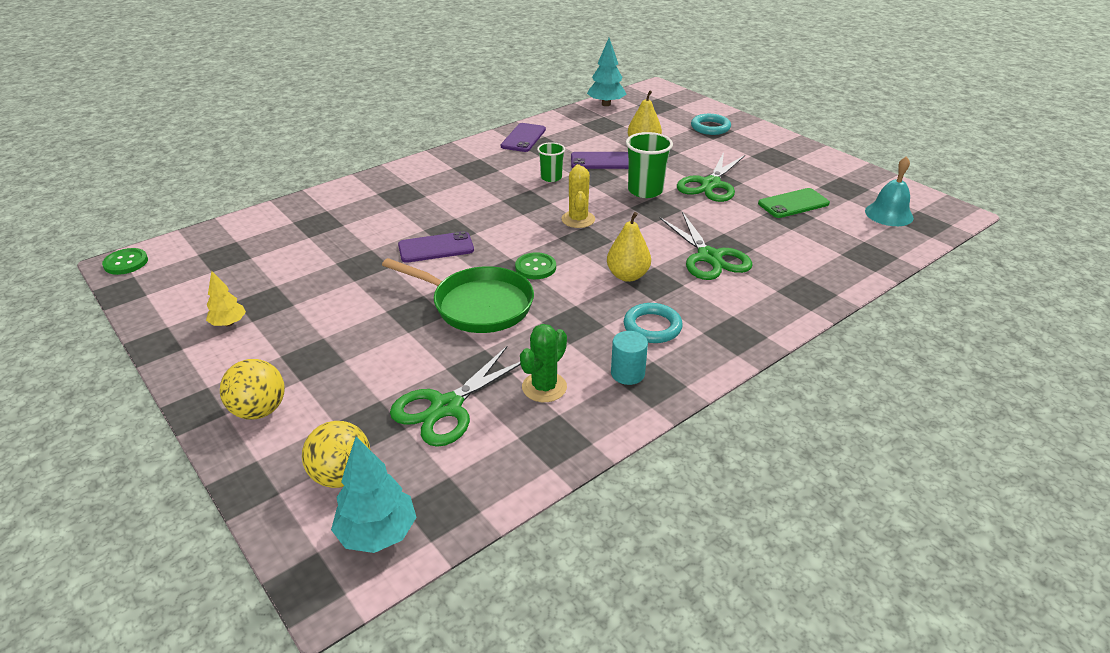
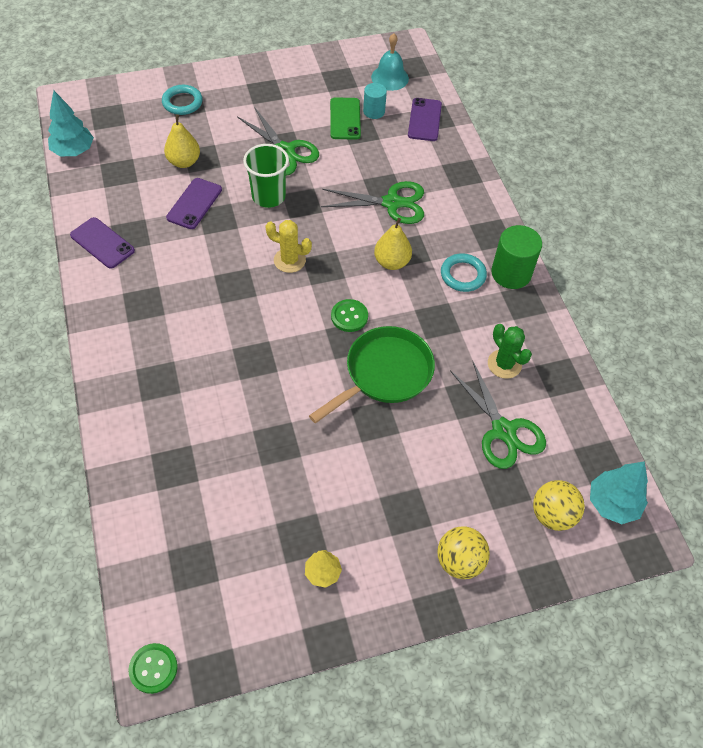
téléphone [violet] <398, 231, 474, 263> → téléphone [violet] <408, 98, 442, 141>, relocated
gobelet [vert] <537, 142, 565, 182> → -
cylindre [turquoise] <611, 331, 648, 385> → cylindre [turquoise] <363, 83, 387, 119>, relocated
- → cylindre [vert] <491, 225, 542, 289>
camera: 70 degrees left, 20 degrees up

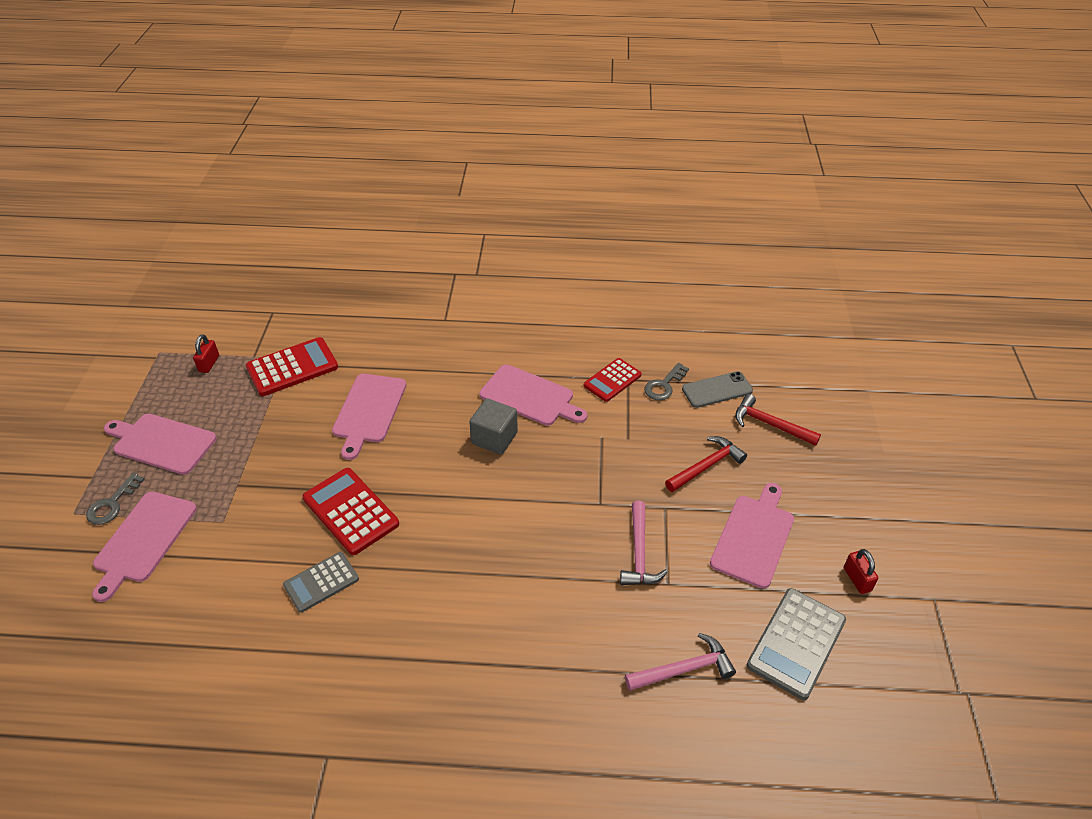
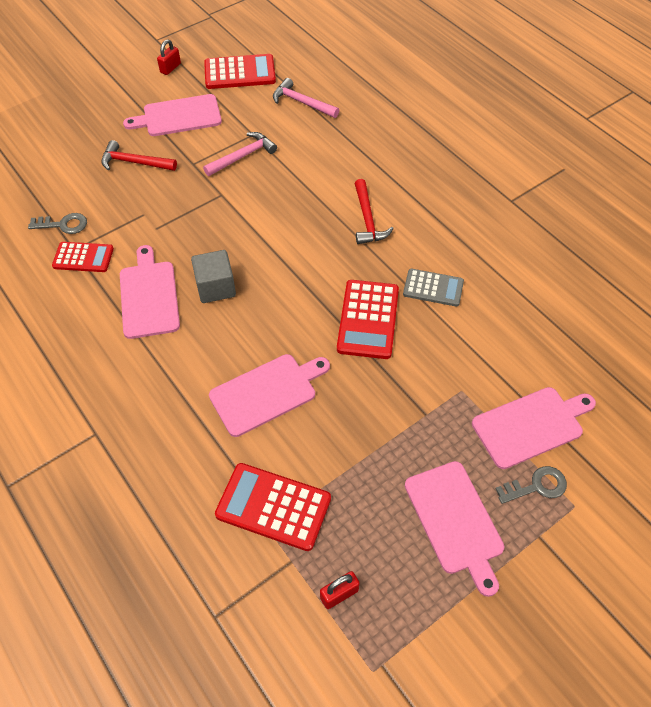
téléphone [gris] <682, 371, 753, 408> → -
marteau [rouge] <735, 394, 821, 446> → marteau [rouge] <355, 179, 394, 244>, relocated
calculatrice [gris] <747, 588, 846, 700> → calculatrice [rouge] <204, 54, 276, 89>
camera: 130 degrees left, 10 degrees up

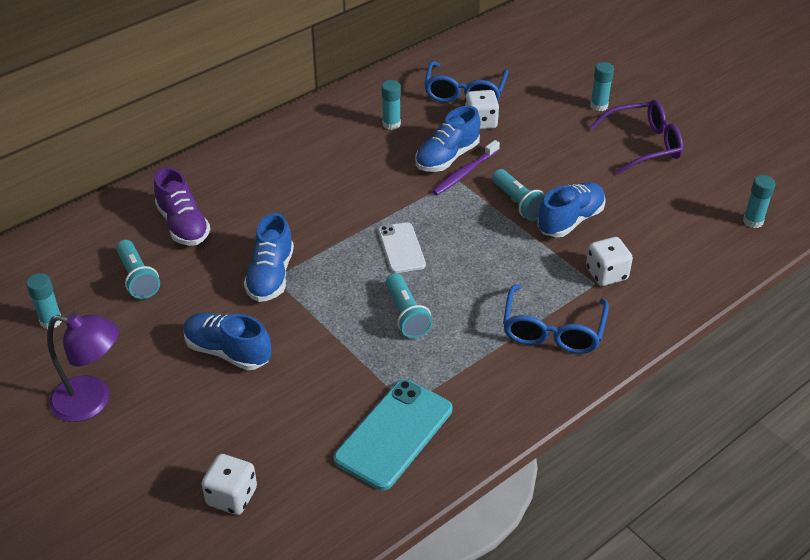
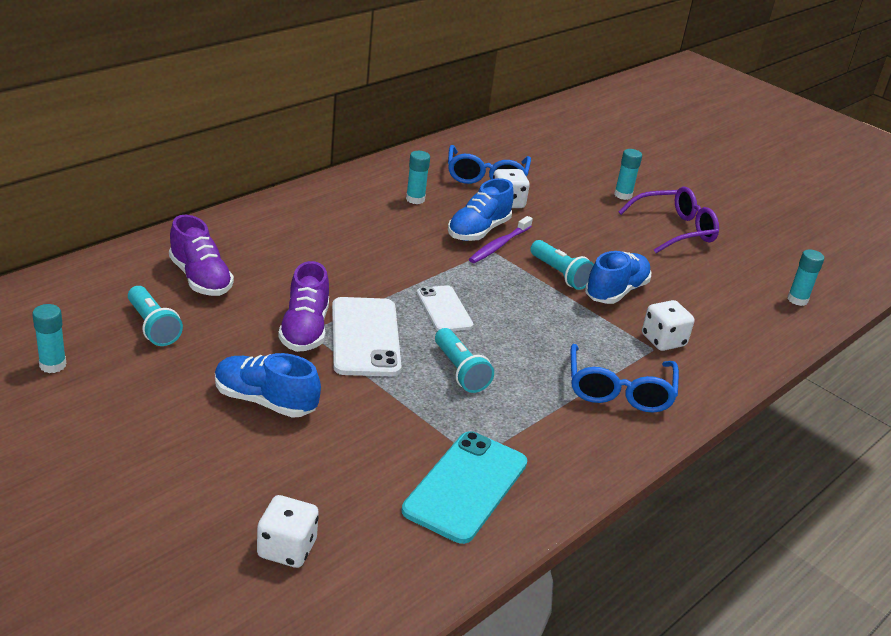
lampe [violet] <47, 313, 119, 422> → -
chaussure [bleu] <244, 213, 294, 302> → chaussure [violet] <278, 261, 329, 352>
- → téléphone [blanc] <332, 297, 401, 376>
camera: 10 degrees left, 10 degrees down

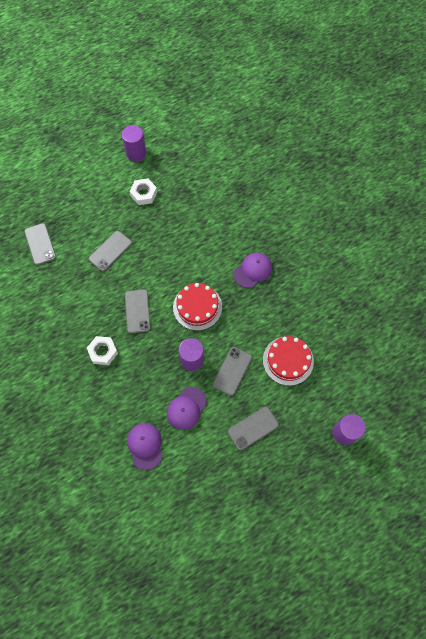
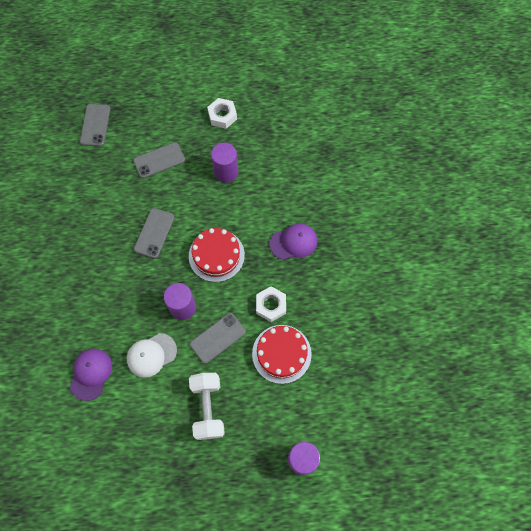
écrou [blanc] <87, 336, 118, 365> → écrou [blanc] <256, 286, 286, 322>, relocated
cylindre [violet] <122, 125, 146, 161> → cylindre [violet] <211, 143, 238, 183>, relocated
casquette [violet] <167, 387, 207, 430> → casquette [blanc] <127, 333, 177, 378>
téléphone [gris] <228, 406, 279, 451> → haltère [blanc] <189, 373, 225, 440>
camera: 25 degrees right, 0 degrees up

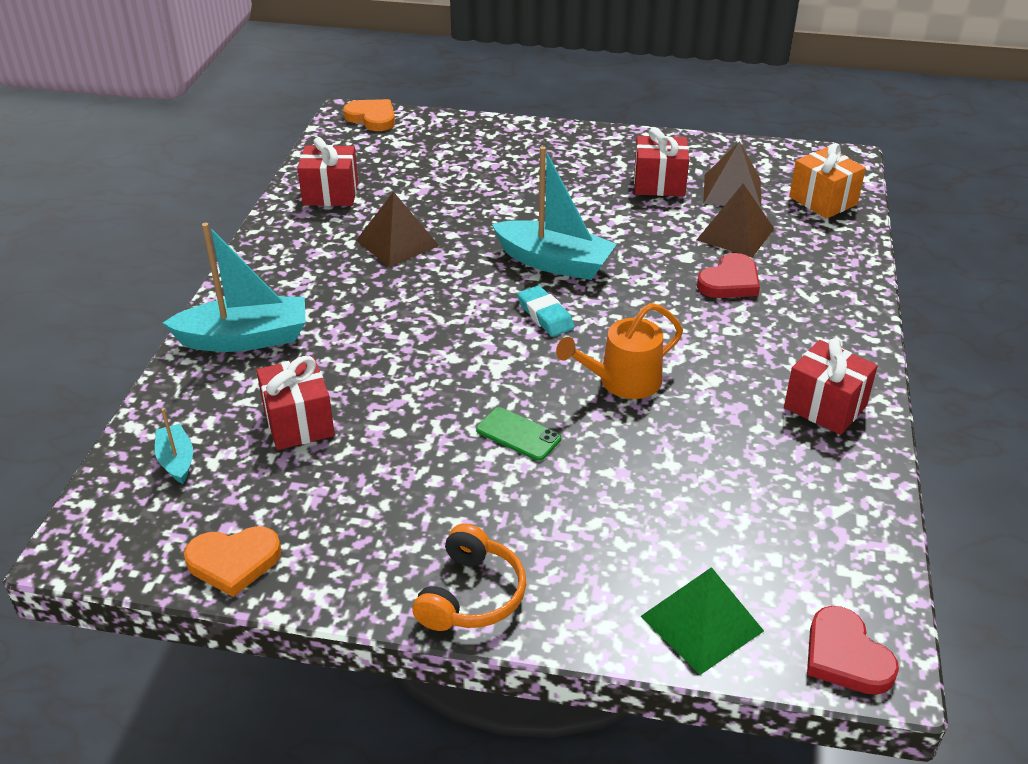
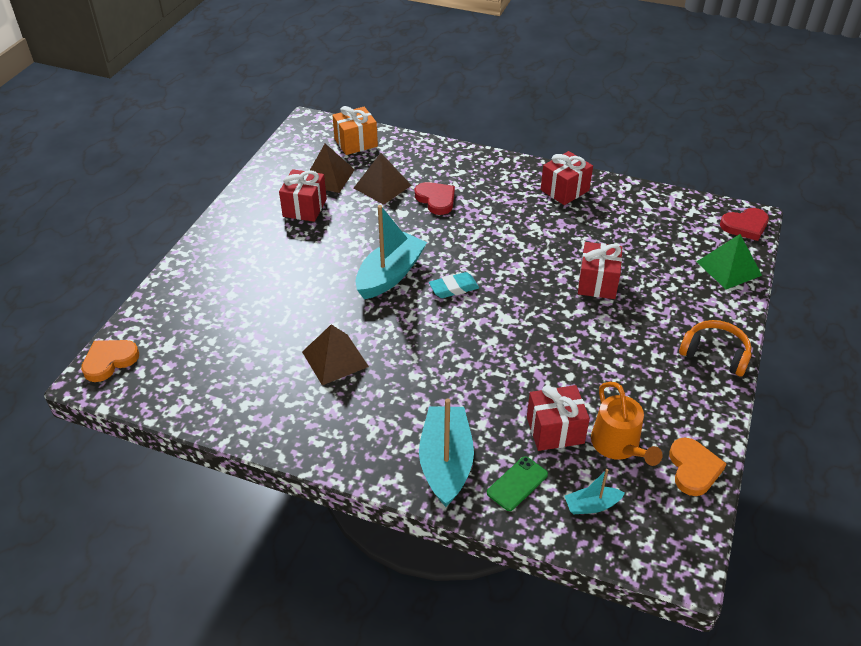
cadeau [rouge] <297, 137, 358, 206> → cadeau [rouge] <578, 242, 622, 299>, relocated
téléphone [vert] <476, 407, 561, 461> → téléphone [vert] <487, 456, 548, 511>, relocated
arrosoir [orange] <556, 303, 683, 399> → arrosoir [orange] <591, 382, 663, 466>, relocated
camera: 80 degrees left, 5 degrees up

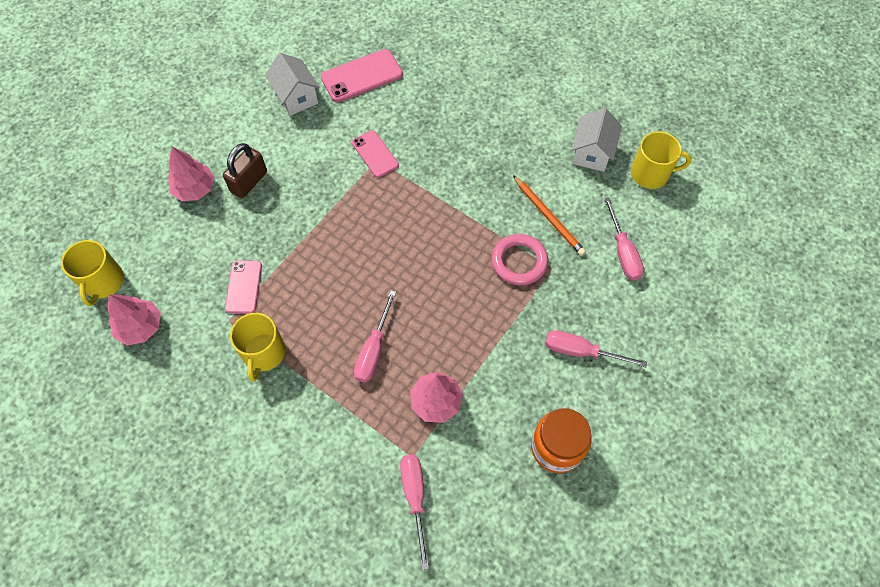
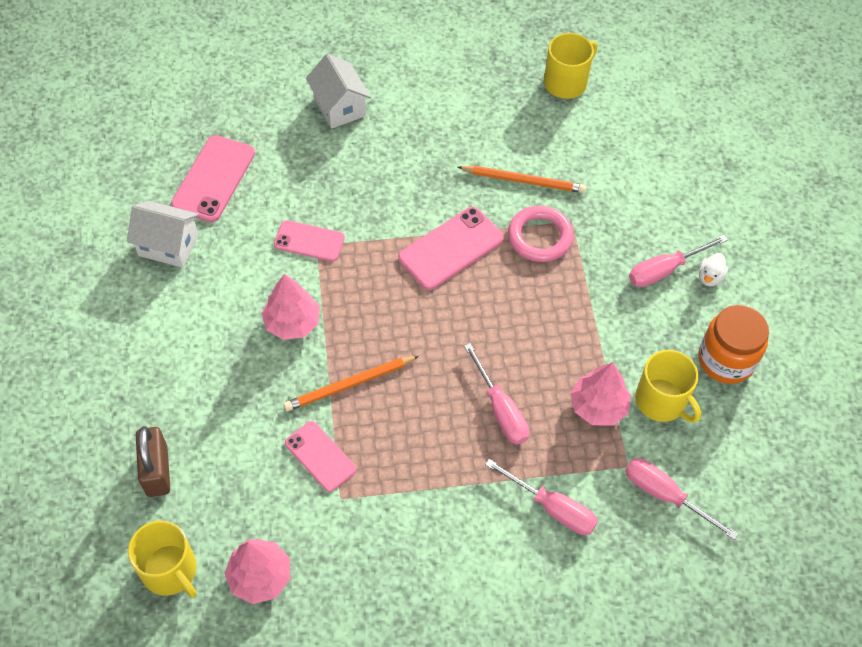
arbre [rose] <168, 146, 215, 201> → arbre [rose] <261, 274, 320, 340>, relocated
cadenas [marron] <223, 143, 267, 198> → cadenas [marron] <136, 426, 170, 497>, relocated
tasse [jaune] <230, 313, 285, 382> → tasse [jaune] <635, 350, 701, 423>, relocated
maison [blanc] <571, 108, 622, 172> → maison [blanc] <306, 54, 371, 129>, relocated
tournevis [rose] <604, 197, 644, 280> → tournevis [rose] <485, 459, 598, 535>, relocated
- → crayon [orange] <284, 356, 419, 411>
- → téléphone [rose] <398, 207, 504, 290>
- → canard [blanc] <699, 253, 728, 286>
camera: 45 degrees left, 5 degrees down

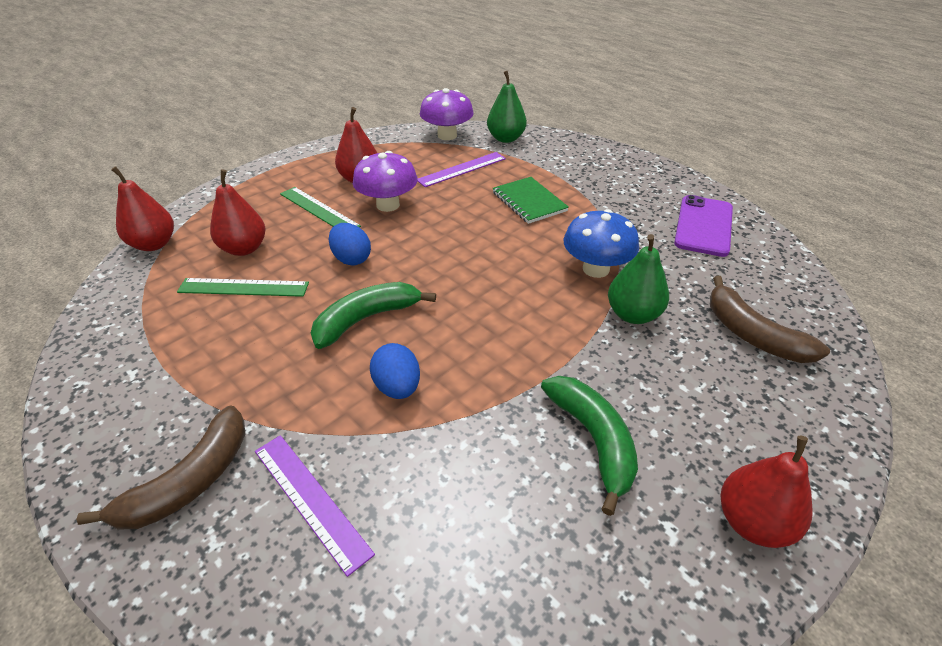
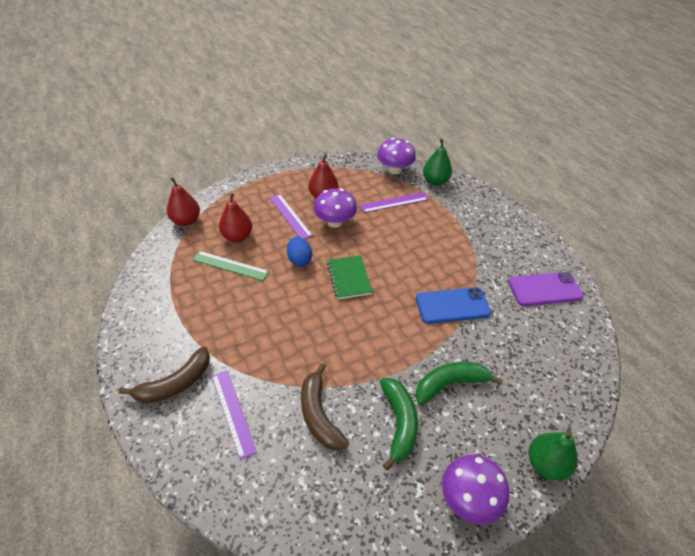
règle [vert] <280, 187, 361, 227> → règle [violet] <270, 194, 313, 239>
banane [vert] <311, 282, 436, 349> → banane [vert] <415, 362, 503, 405>, relocated
œuf [bleu] <370, 343, 420, 399> → -
carnet [vert] <492, 177, 569, 224> → carnet [vert] <327, 255, 373, 299>, relocated
champignon [bleu] <563, 209, 639, 278> → téléphone [bleu] <416, 287, 491, 324>
poire [vert] <608, 234, 669, 324> → poire [vert] <529, 431, 577, 481>, relocated
téléphone [violet] <674, 195, 733, 257> → téléphone [violet] <508, 272, 584, 306>, 45 degrees clockwise
banane [marron] <710, 275, 830, 363> → banane [marron] <301, 363, 349, 451>, relocated
poire [rouge] <720, 436, 812, 548> → champignon [violet] <442, 455, 509, 525>
camera: 15 degrees right, 5 degrees up

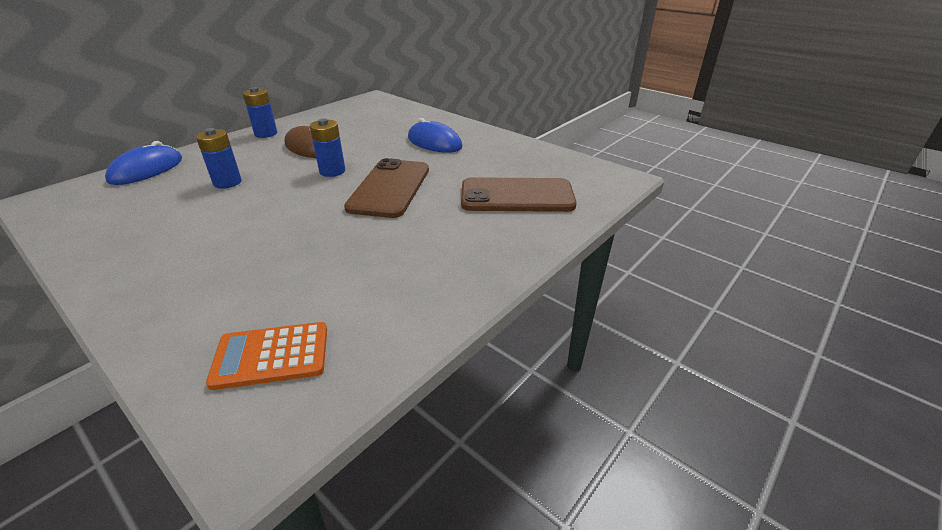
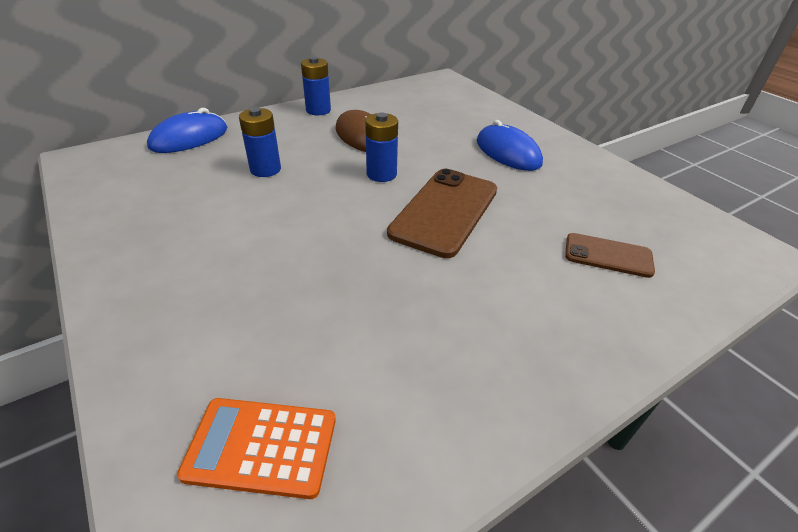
téléphone [marron] <461, 177, 577, 212> → téléphone [marron] <565, 233, 655, 278>, x0.56
camera: 15 degrees right, 5 degrees up

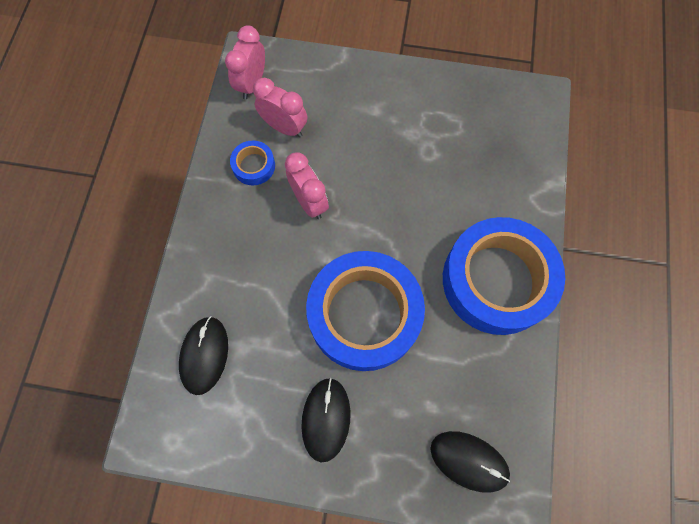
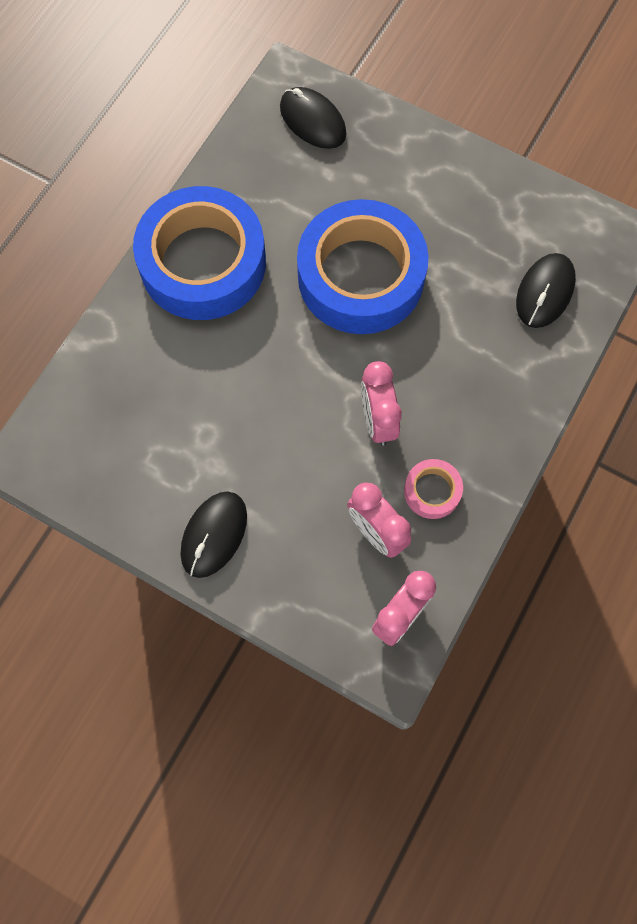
ruban adhésif [bleu] <230, 141, 275, 185> → ruban adhésif [rose] <404, 459, 463, 519>
souris [noir] <301, 378, 351, 462> → souris [noir] <181, 491, 247, 578>, relocated
camera: 160 degrees left, 0 degrees up

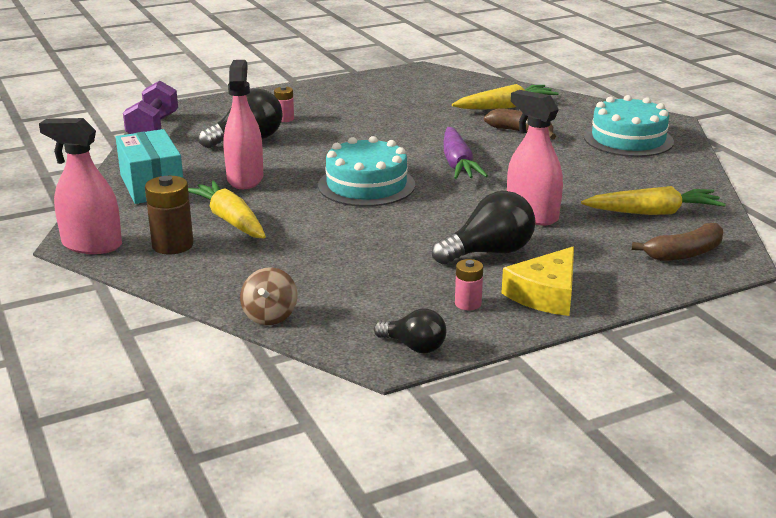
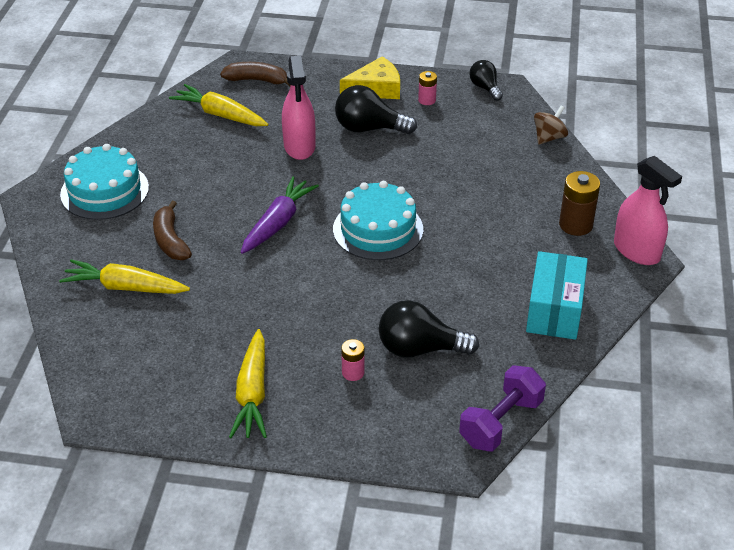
carotte [jaune] <188, 180, 266, 238> → carotte [jaune] <229, 329, 267, 438>, relocated
vaporisateur [rose] <224, 60, 263, 189> → -
camera: 145 degrees left, 15 degrees up

